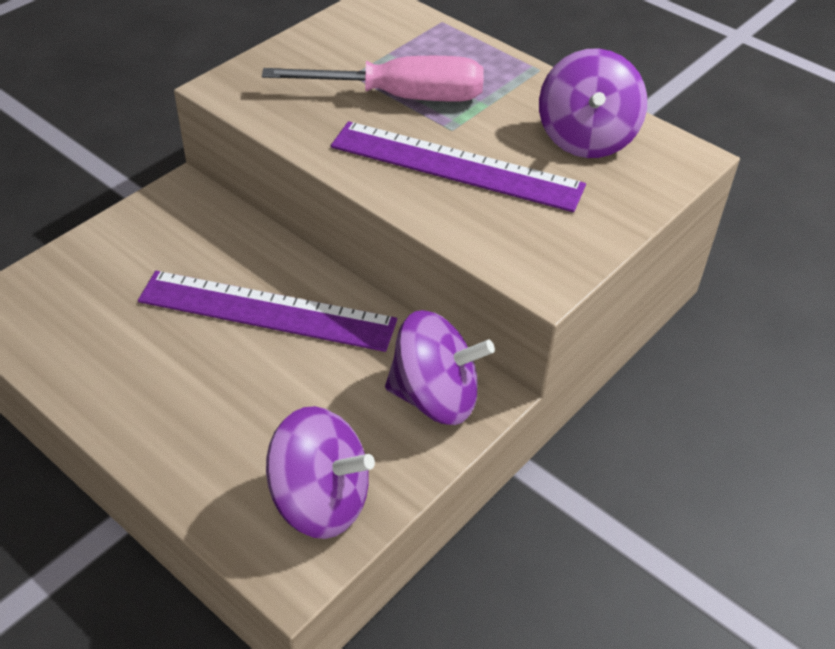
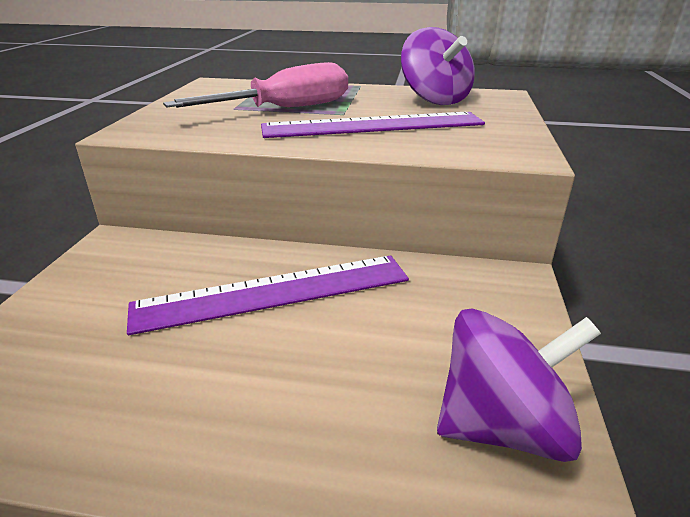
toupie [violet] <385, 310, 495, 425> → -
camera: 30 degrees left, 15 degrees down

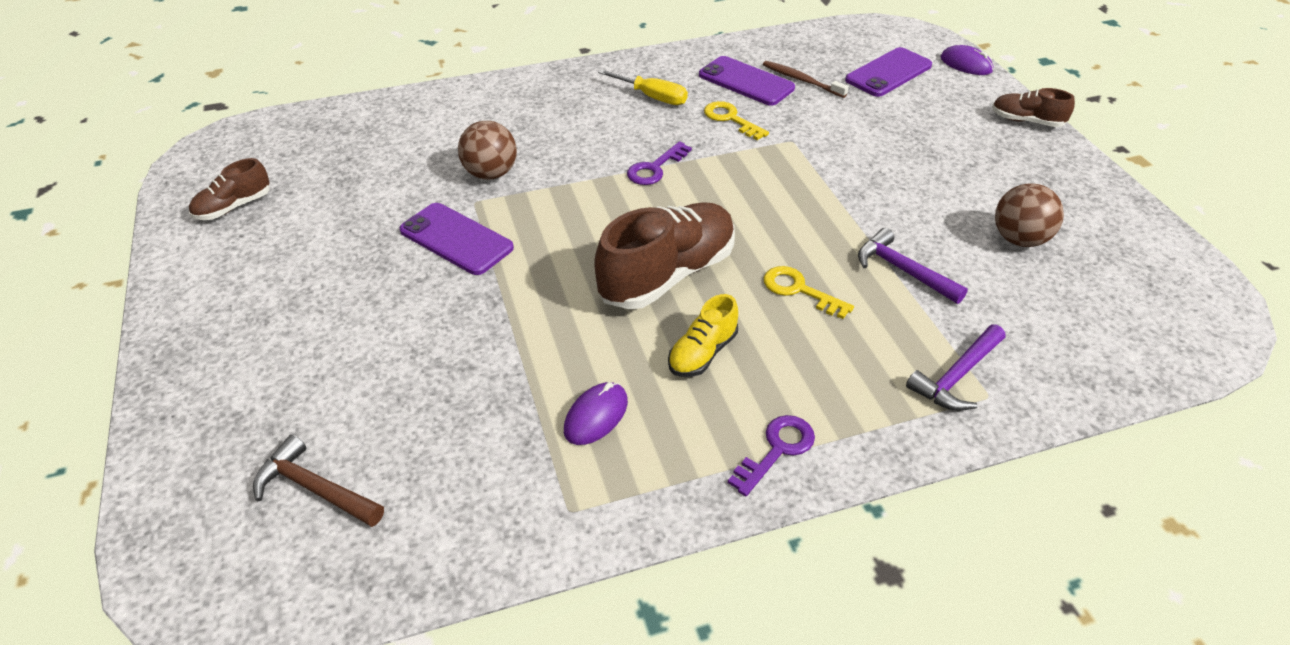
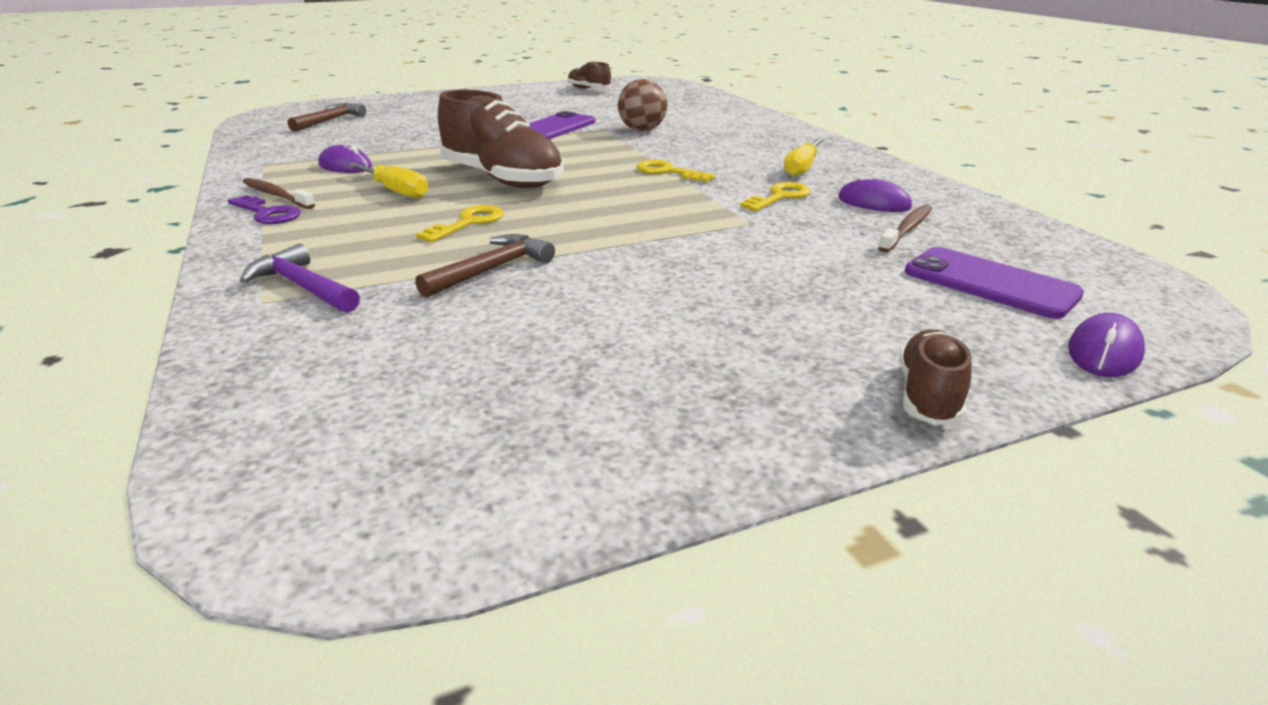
clé [violet] <627, 141, 692, 185> → clé [jaune] <637, 160, 716, 182>
chaussure [jaune] <668, 294, 738, 377> → tournevis [jaune] <347, 163, 428, 198>
téléphone [violet] <699, 56, 795, 106> → souris [violet] <838, 175, 912, 212>
marteau [violet] <858, 228, 968, 304> → marteau [marron] <415, 234, 555, 298>
balle [marron] <995, 183, 1064, 247> → -
- → brosse à dents [marron] <243, 178, 315, 209>
camera: 85 degrees right, 15 degrees down

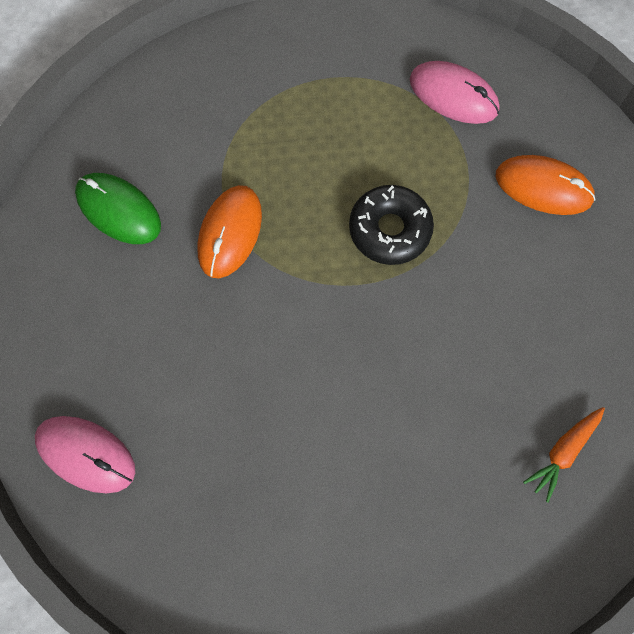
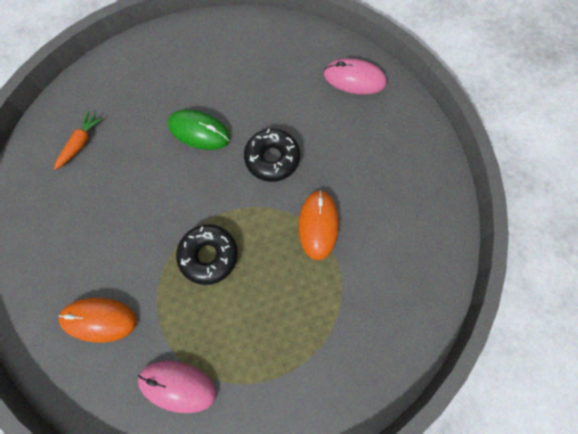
souris [vert] <75, 173, 161, 244> → souris [vert] <168, 109, 230, 150>, relocated
- → beignet [noir] <244, 128, 300, 182>
camera: 165 degrees right, 0 degrees up

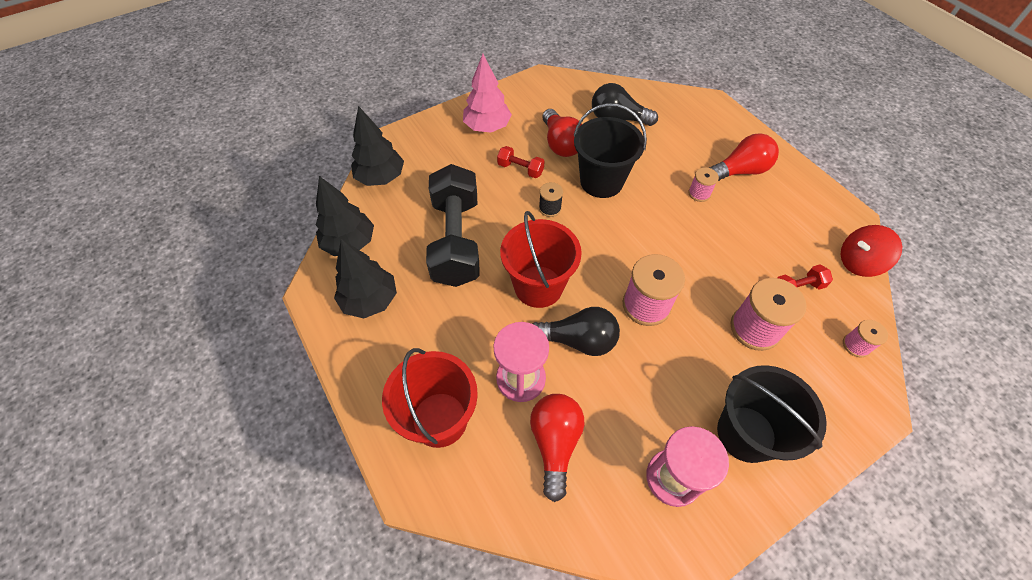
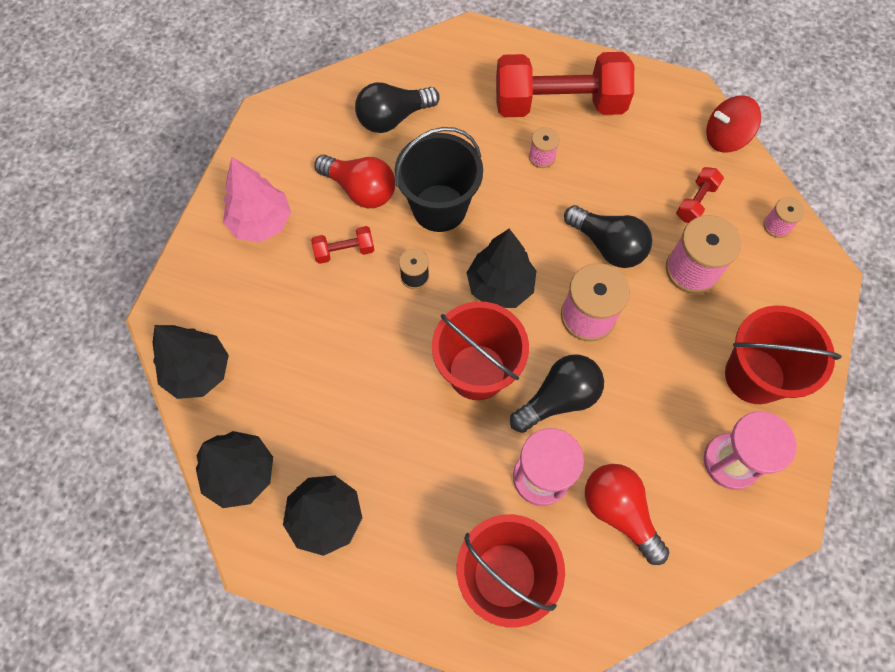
haltère [noir] <426, 164, 480, 287> → -
ampoule [rouge] <709, 133, 779, 181> → haltère [rouge] <496, 52, 634, 117>
seau [noir] <717, 365, 827, 463> → seau [rouge] <725, 306, 842, 404>
toupie [rouge] <841, 225, 902, 277> → toupie [rouge] <706, 95, 761, 152>, 45 degrees clockwise
- → arbre [noir] <466, 229, 536, 308>
- → ampoule [noir] <564, 205, 652, 268>
camera: 40 degrees left, 10 degrees up

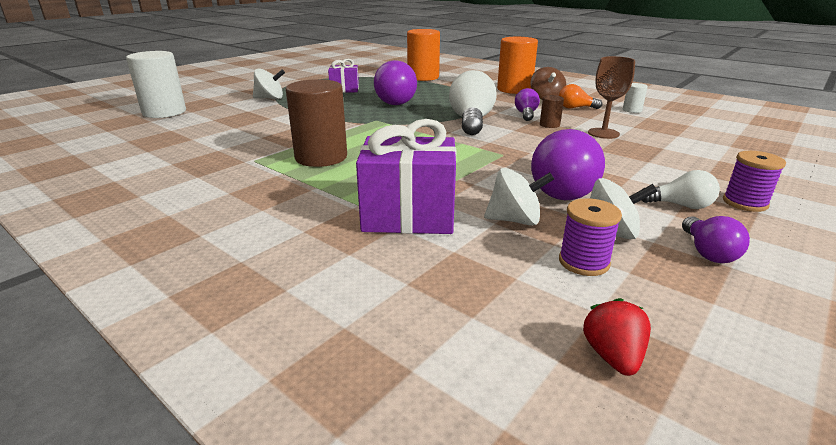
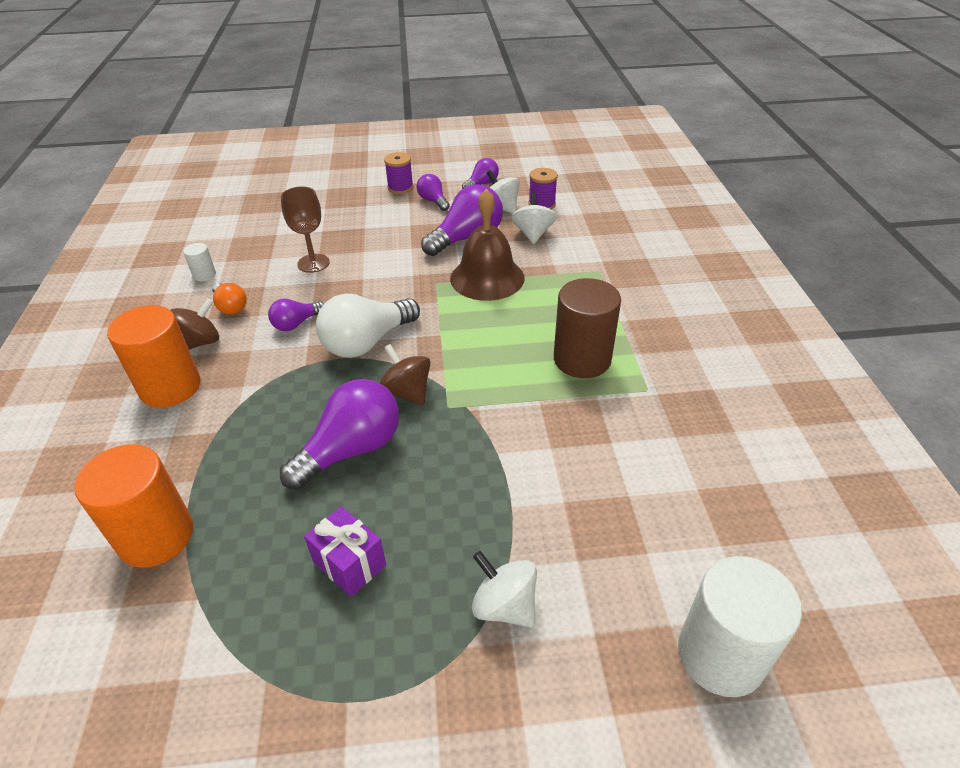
cadeau [violet] <356, 119, 456, 234> → -
toupie [blanc] <484, 168, 554, 226> → toupie [blanc] <511, 193, 556, 244>, 45 degrees clockwise
cylindre [marron] <540, 95, 564, 128> → -
fraise [rouge] <583, 298, 651, 376> → -
ampoule [blanc] <642, 170, 720, 209> → ampoule [violet] <416, 174, 450, 211>
- → toupie [marron] <380, 344, 431, 405>
- → cloche [marron] <450, 189, 524, 301>
camera: 135 degrees left, 15 degrees up

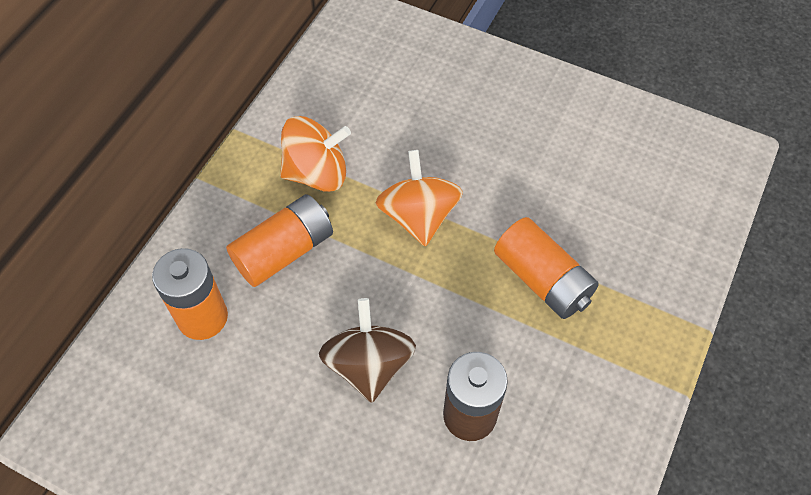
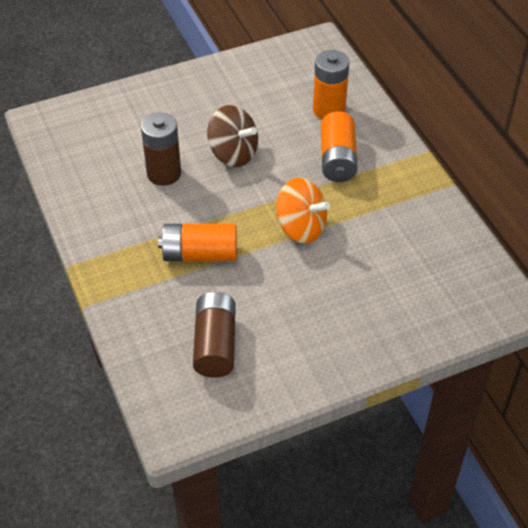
toupie [orange] <280, 116, 351, 192> → -
- → pile [marron] <193, 292, 236, 378>
camera: 130 degrees right, 10 degrees down

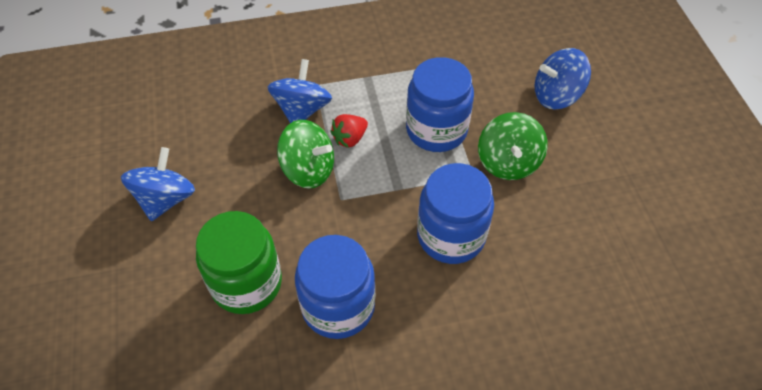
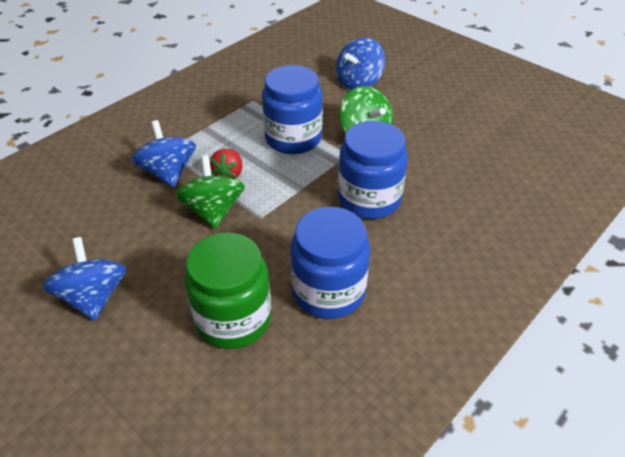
toupie [vert] <277, 120, 334, 189> → toupie [vert] <175, 155, 245, 229>, 90 degrees counterclockwise
camera: 35 degrees left, 10 degrees down

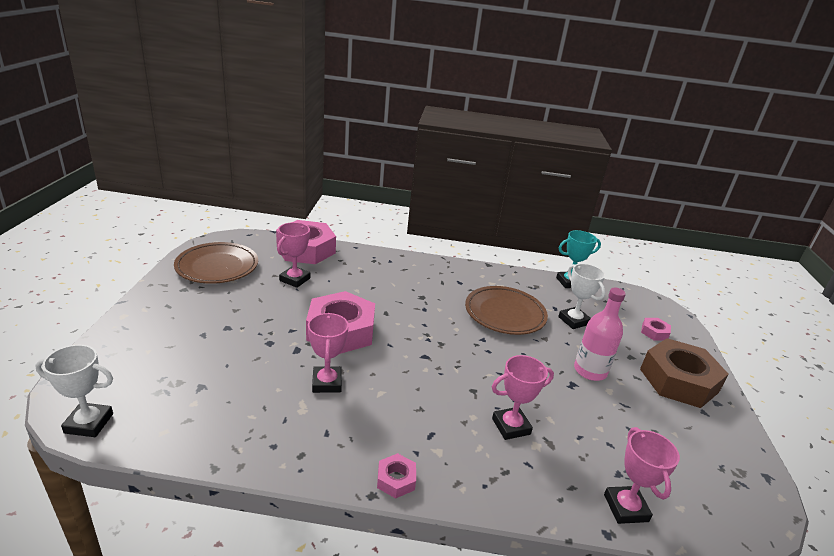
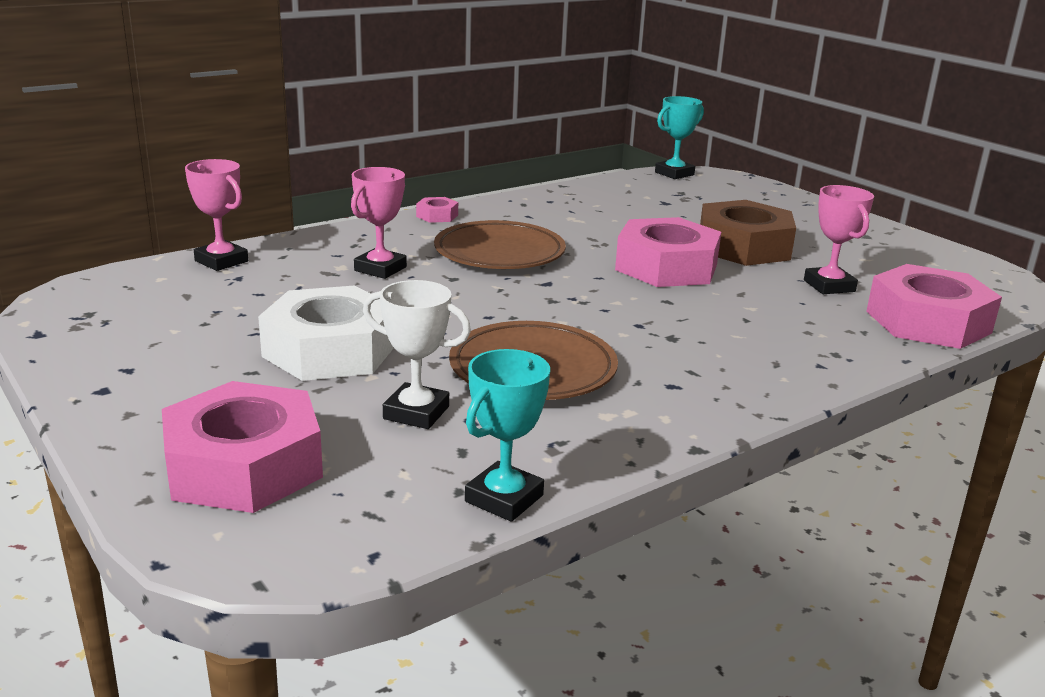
trophée [blanc] <35, 345, 113, 437> → trophée [turquoise] <655, 96, 704, 179>
assiette [marron] <174, 242, 258, 284> → assiette [marron] <434, 220, 566, 269>, relocated
trophée [rose] <308, 313, 349, 393> → -
bouteille [rose] <574, 288, 626, 381> → écrou [blanc] <258, 286, 394, 381>
écrou [marron] <640, 338, 729, 408> → écrou [marron] <700, 200, 796, 266>, relocated
écrou [rose] <641, 318, 671, 341> → écrou [rose] <162, 381, 323, 513>, x2.31
camera: 140 degrees right, 5 degrees down

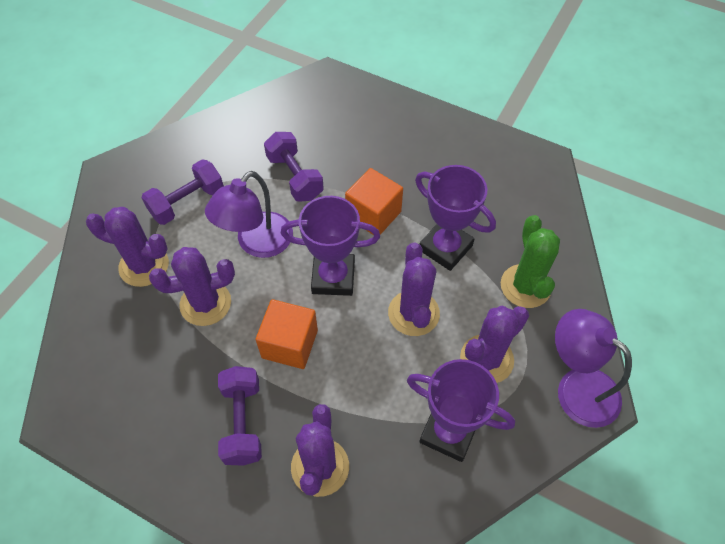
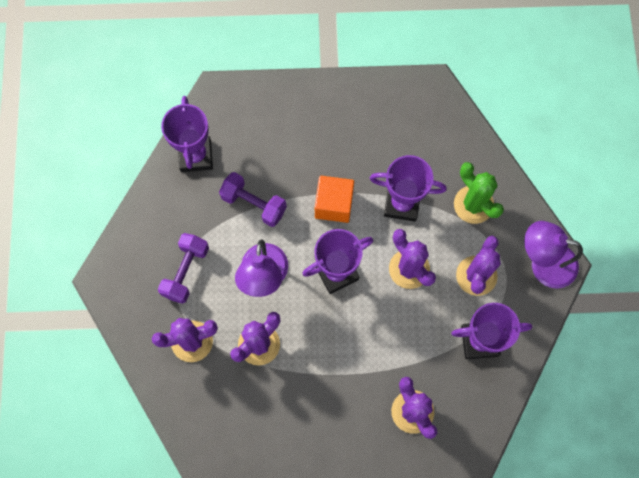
haltère [violet] <218, 366, 262, 466> → -
cube [orange] <255, 299, 318, 369> → -
- → trophée [violet] <161, 96, 213, 172>
camera: 30 degrees left, 15 degrees up

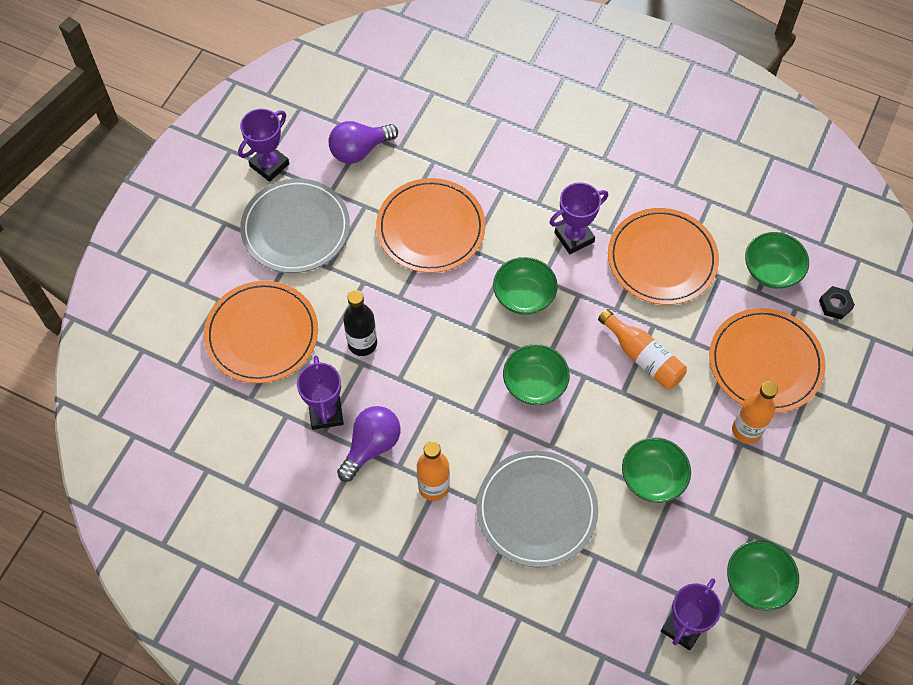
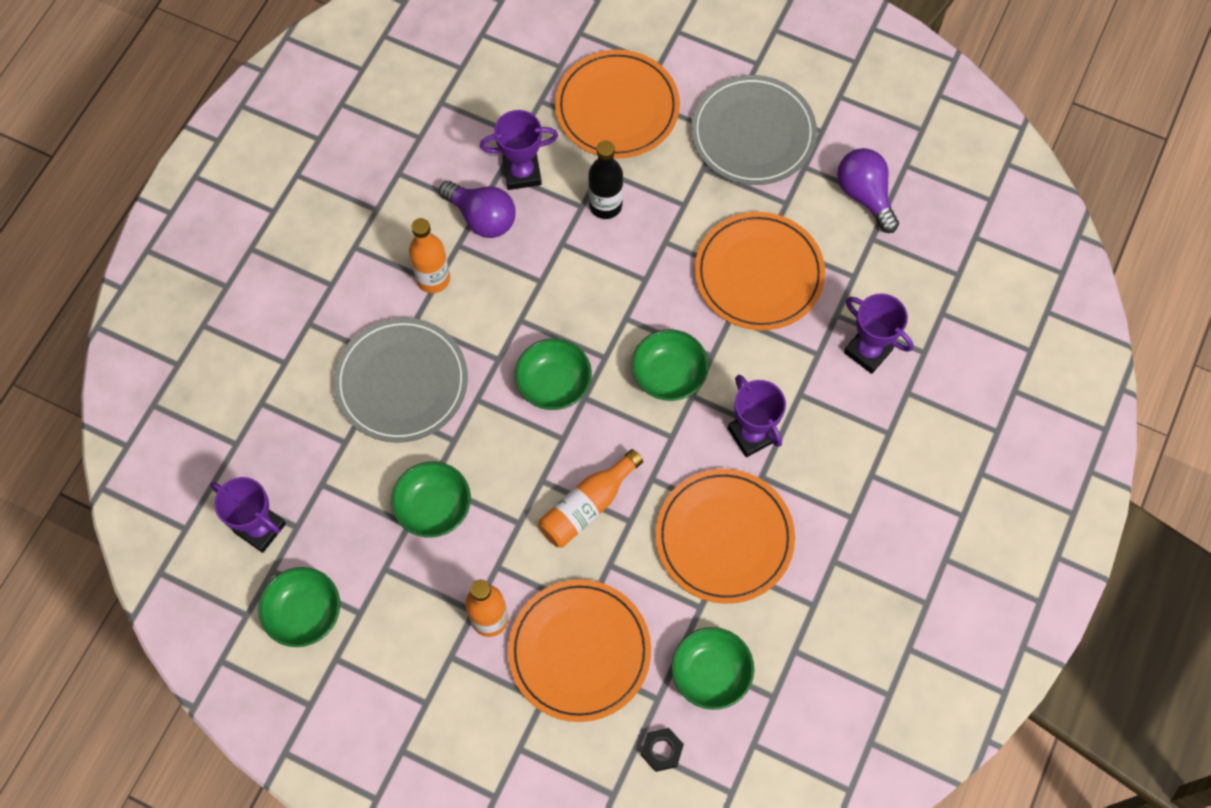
trophée [violet] <238, 109, 290, 182> → trophée [violet] <844, 293, 913, 374>, relocated
camera: 90 degrees right, 5 degrees up

